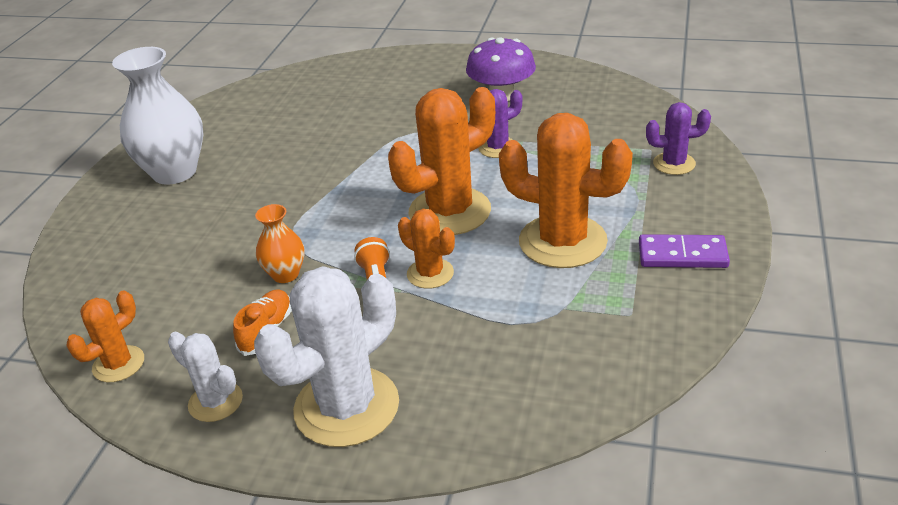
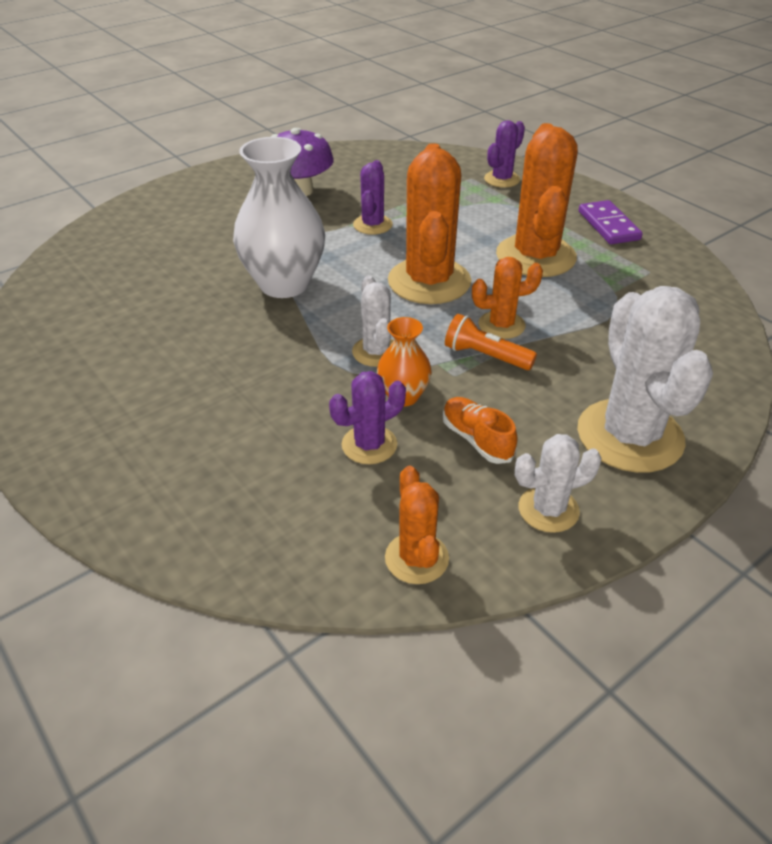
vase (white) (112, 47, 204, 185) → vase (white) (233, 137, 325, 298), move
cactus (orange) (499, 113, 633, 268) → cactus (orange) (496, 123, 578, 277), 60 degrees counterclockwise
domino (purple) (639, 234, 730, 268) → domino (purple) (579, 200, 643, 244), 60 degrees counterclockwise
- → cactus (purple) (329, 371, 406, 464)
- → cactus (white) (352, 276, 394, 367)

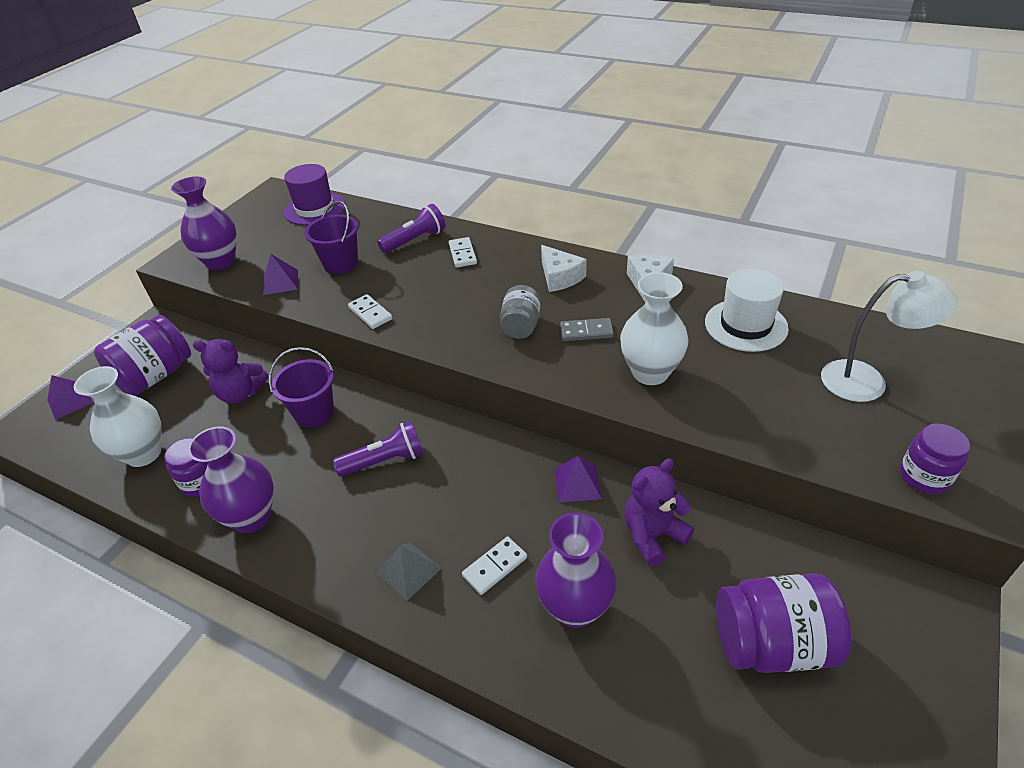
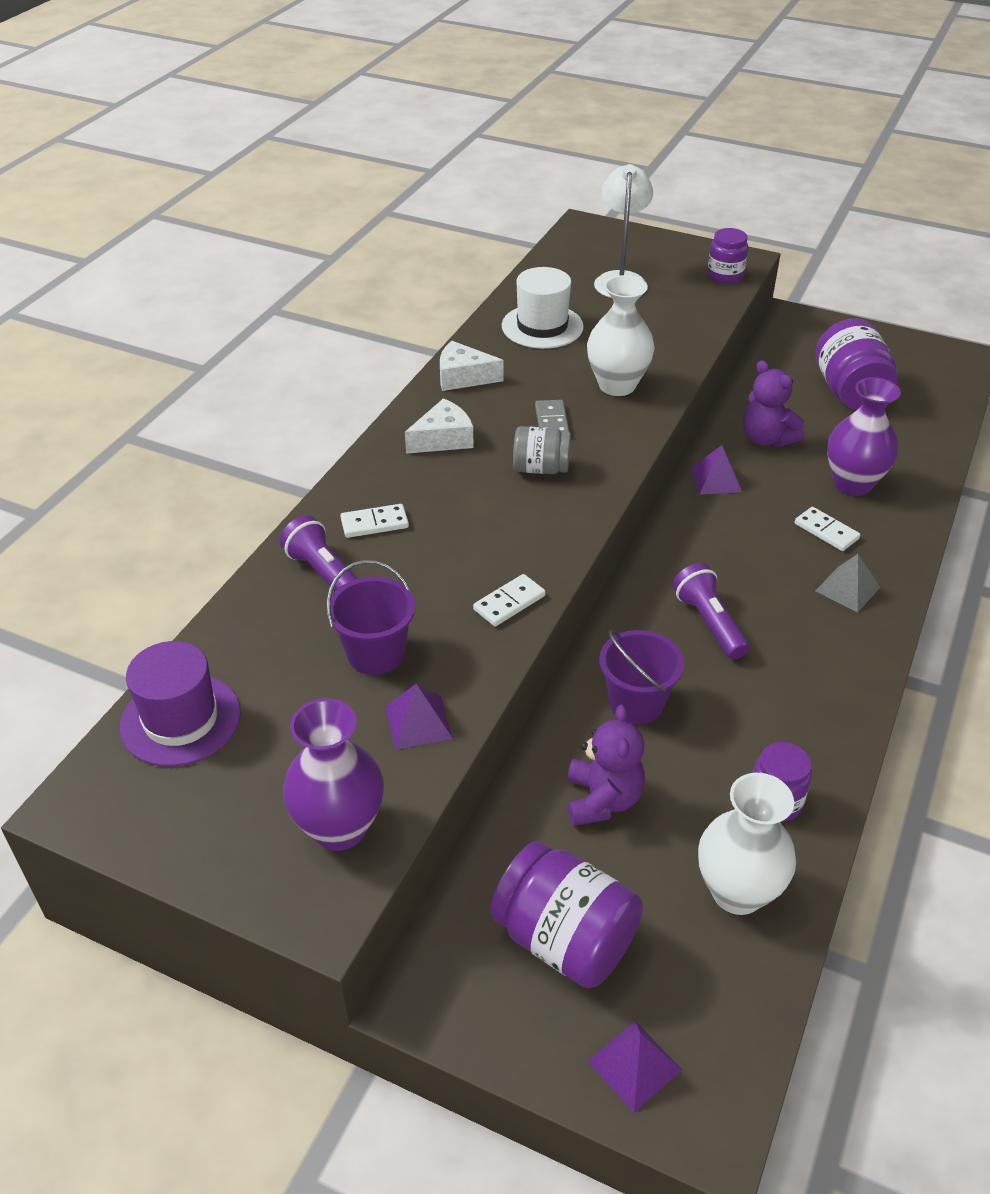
vase (purple) (188, 426, 274, 533) → -

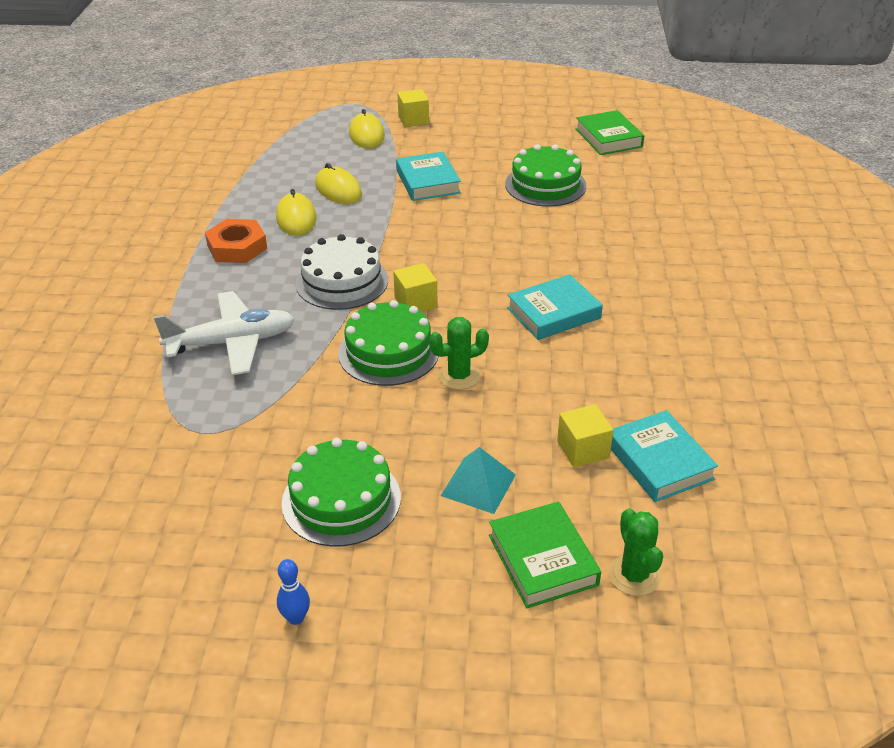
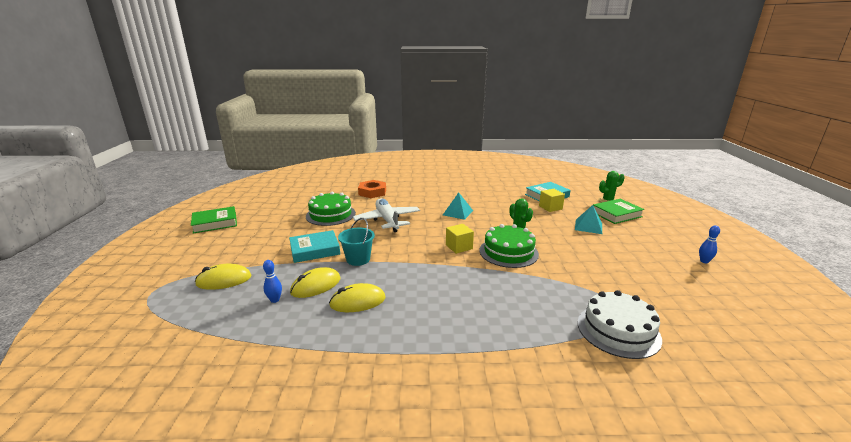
plane (white) (154, 291, 295, 375) → plane (white) (353, 198, 420, 232), move
nut (orange) (205, 219, 267, 263) → nut (orange) (358, 180, 386, 198), move
cake (green) (282, 438, 401, 547) → -
cake (white) (295, 234, 388, 310) → cake (white) (578, 290, 662, 359), move
cube (yellow) (397, 89, 429, 127) → -
book (turquoise) (507, 274, 603, 340) → pyramid (turquoise) (443, 192, 473, 220)
book (green) (575, 110, 644, 155) → book (green) (191, 206, 237, 234), move
- → bowling pin (blue) (263, 260, 282, 303)
- → bucket (turquoise) (338, 218, 375, 266)

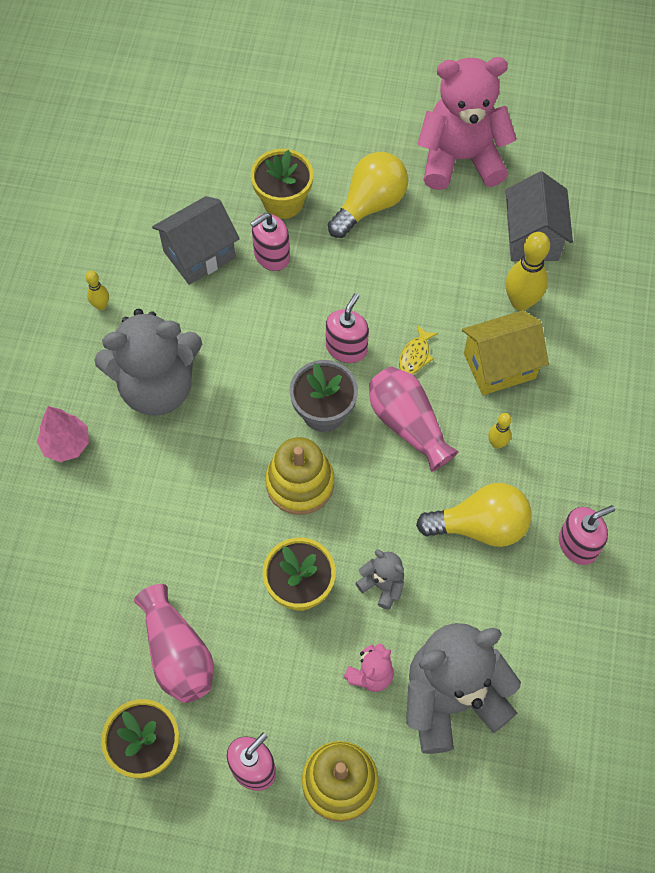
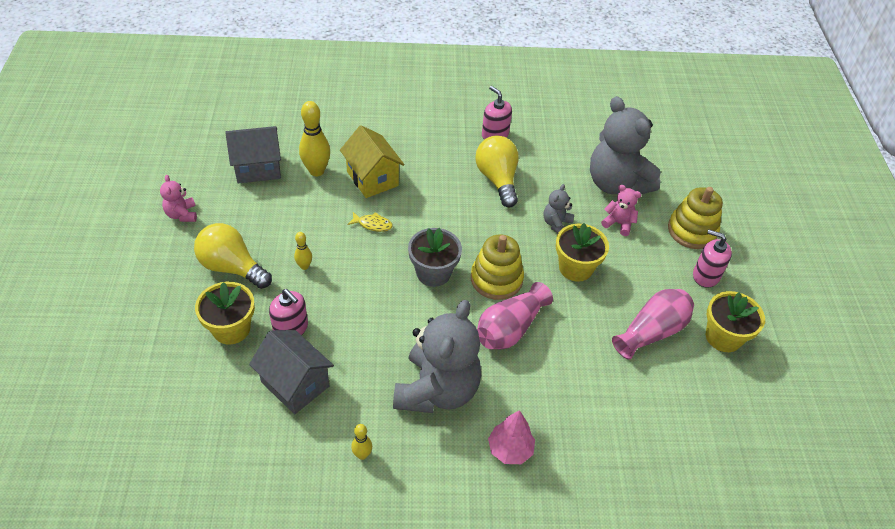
teddy bear (grey) (94, 309, 202, 416) → teddy bear (grey) (393, 300, 481, 413), 45 degrees clockwise
soap dispenser (pink) (326, 293, 369, 363) → -
vase (pink) (369, 367, 459, 472) → vase (pink) (477, 282, 553, 350), move
teddy bear (pink) (417, 57, 517, 190) → teddy bear (pink) (160, 175, 197, 222), x0.44
bowling pin (yellow) (488, 413, 512, 449) → bowling pin (yellow) (294, 232, 312, 270), move

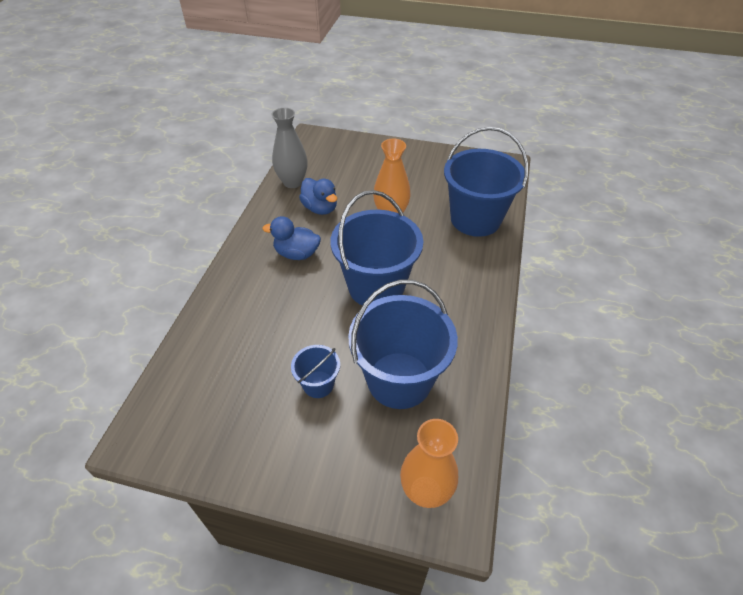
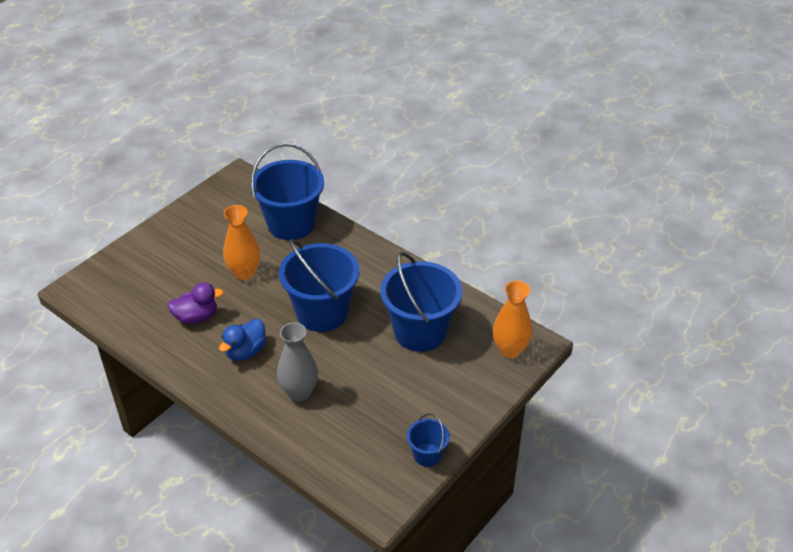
vase (grey) (271, 108, 308, 188) → vase (grey) (277, 322, 318, 401), move
bucket (blue) (291, 345, 340, 398) → bucket (blue) (407, 413, 450, 467), move
duck (blue) (299, 178, 337, 215) → duck (purple) (168, 283, 224, 324)

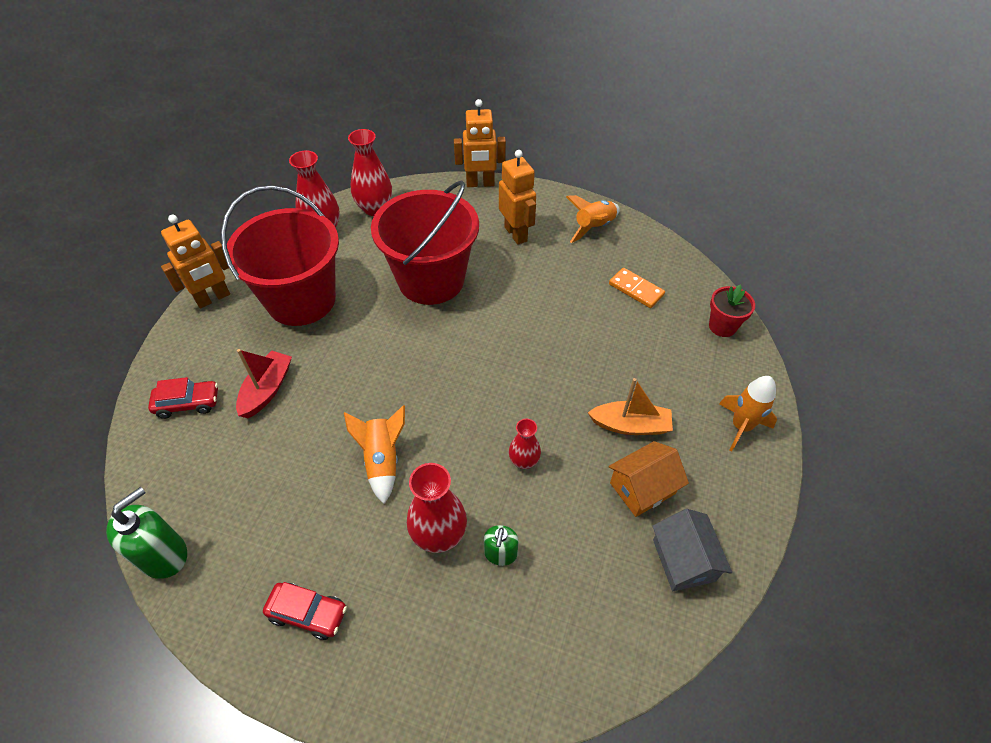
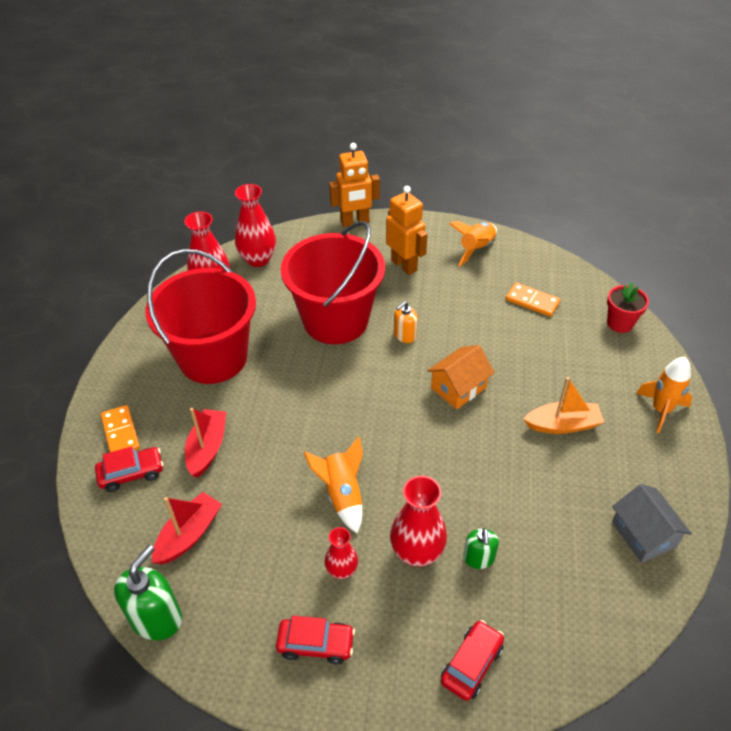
robot (orange) (161, 215, 230, 308) → -
vase (red) (509, 419, 541, 469) → vase (red) (325, 527, 358, 579), move
house (orange) (608, 441, 689, 517) → house (orange) (427, 345, 495, 409), move
- → domino (orange) (101, 405, 140, 452)
- → boat (red) (152, 492, 222, 564)
- → soap dispenser (orange) (394, 301, 418, 343)
- → car (red) (441, 620, 504, 701)

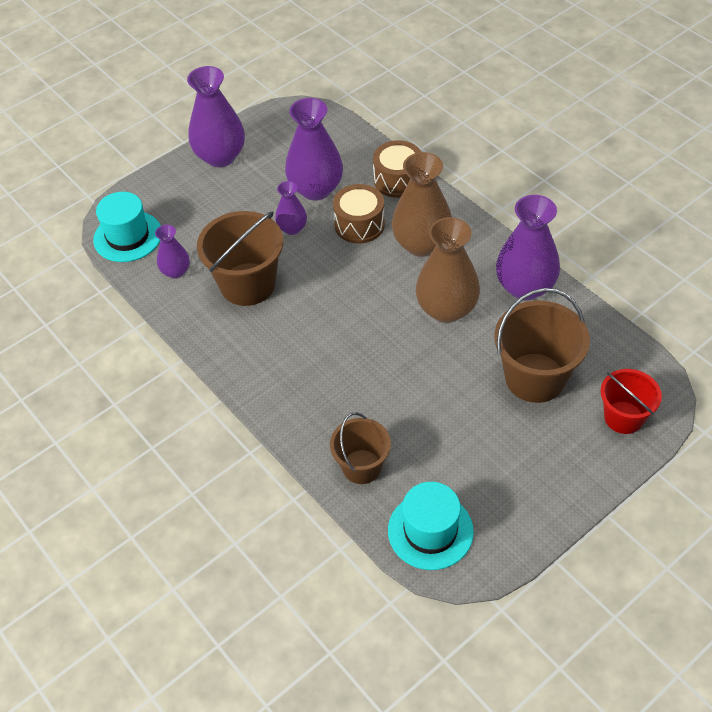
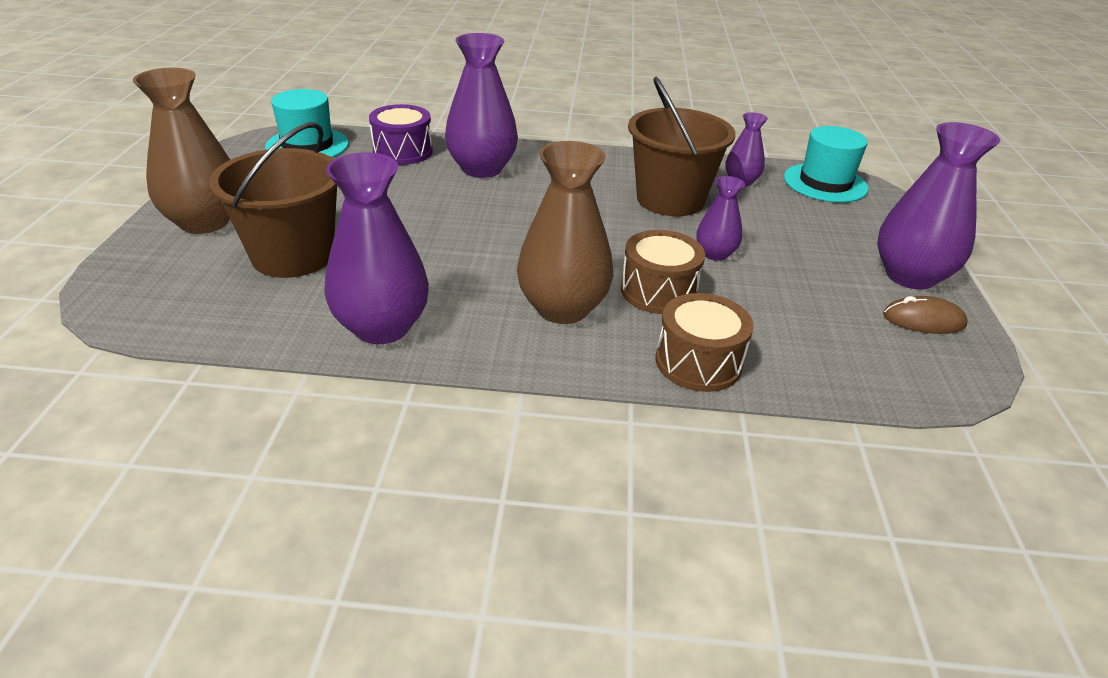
vase (purple) (285, 98, 343, 200) → vase (purple) (445, 33, 518, 178), move
bucket (brown) (330, 413, 391, 484) → drum (purple) (369, 104, 433, 165)
vase (brown) (416, 217, 480, 323) → vase (brown) (133, 68, 230, 234), move
bucket (red) (601, 369, 662, 434) → -
- → mouse (brown) (883, 296, 967, 334)

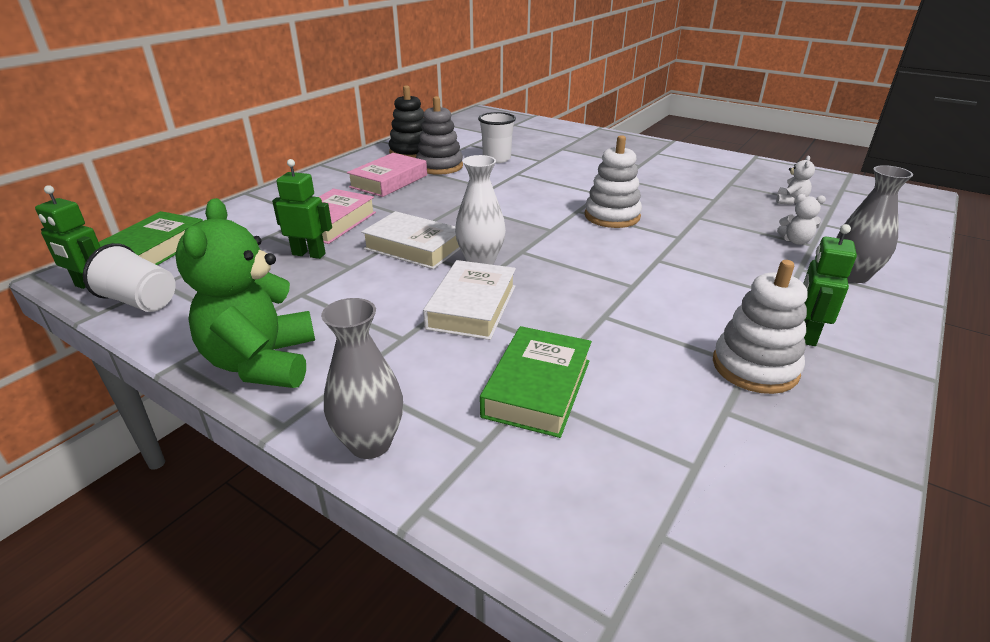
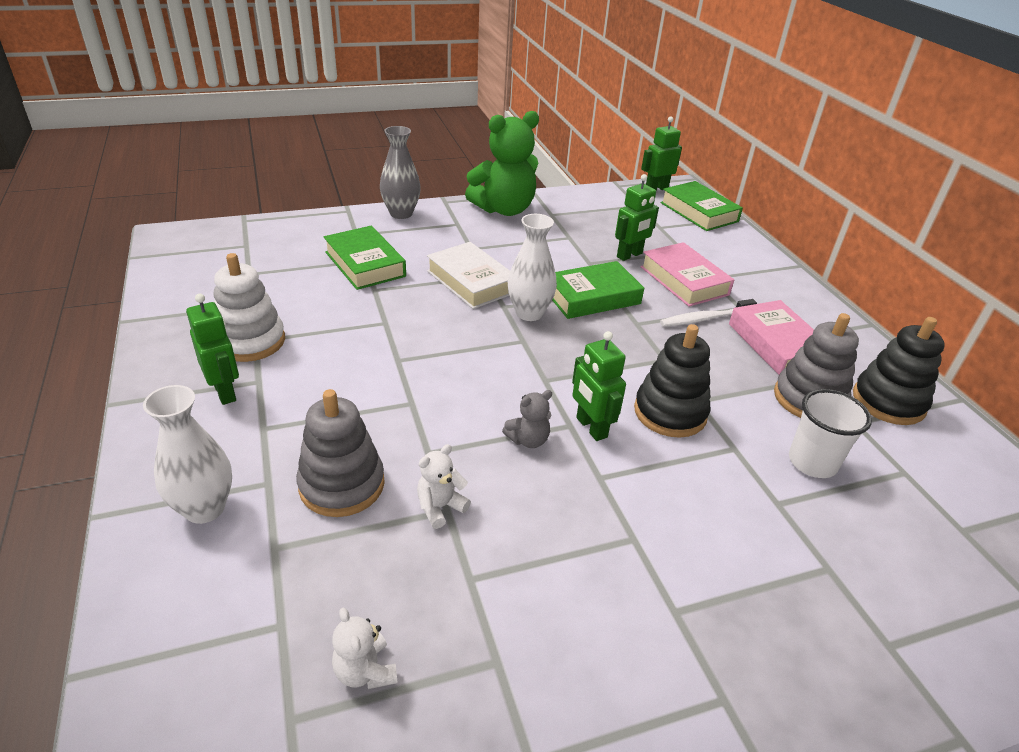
cup (white) (83, 243, 176, 312) → -
teddy bear (green) (175, 198, 315, 388) → teddy bear (green) (465, 111, 539, 216), 120 degrees clockwise
book (white) (361, 211, 460, 269) → book (green) (552, 261, 644, 319)
stacking toy (white) (585, 135, 642, 228) → teddy bear (grey) (502, 390, 552, 448)
teddy bear (white) (777, 194, 826, 245) → teddy bear (white) (417, 444, 471, 529), move
vase (grey) (837, 165, 913, 283) → vase (white) (143, 385, 232, 524)
- → stacking toy (grey) (296, 389, 385, 517)
- → robot (green) (572, 331, 626, 441)
- → stacking toy (black) (634, 324, 711, 438)
- → toothbrush (white) (660, 299, 757, 327)

